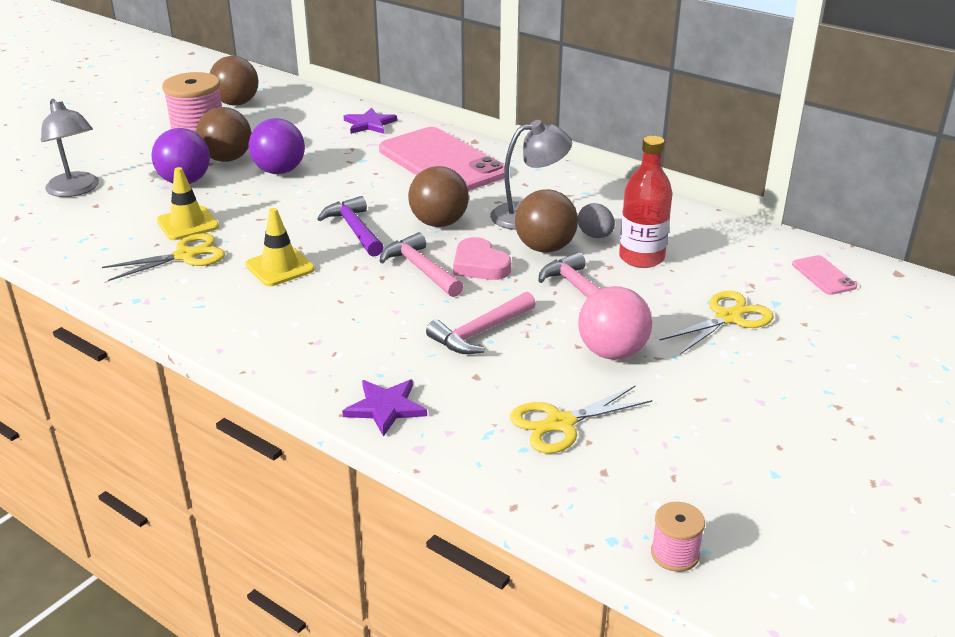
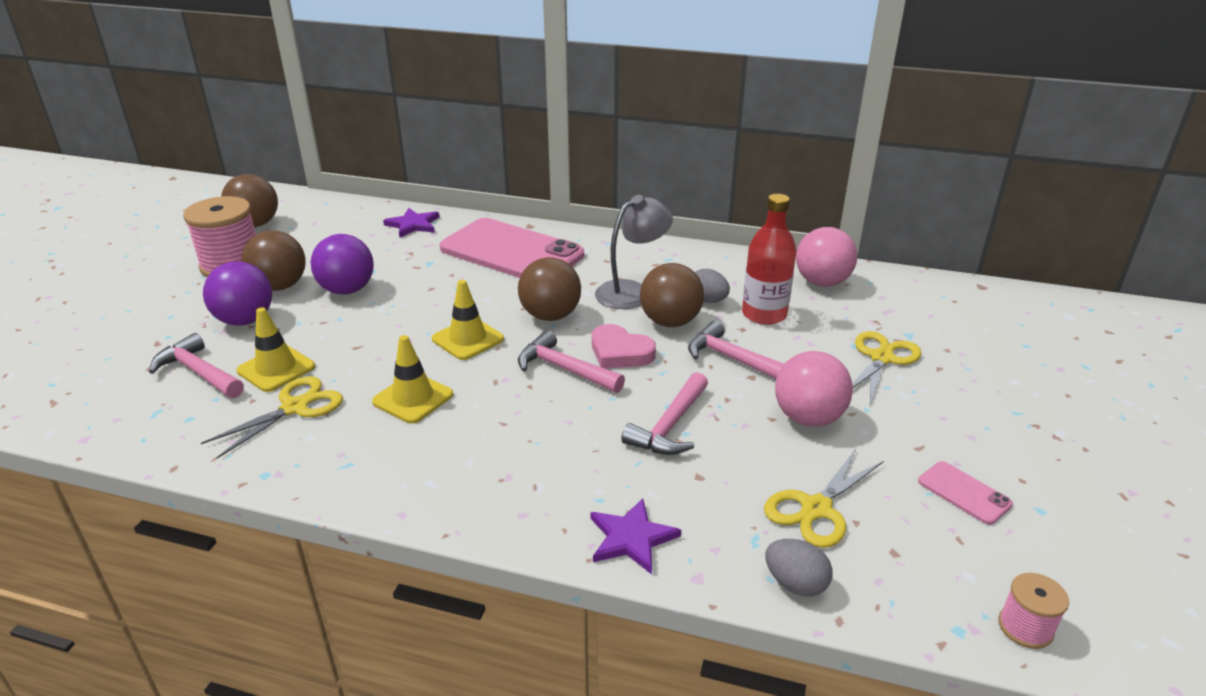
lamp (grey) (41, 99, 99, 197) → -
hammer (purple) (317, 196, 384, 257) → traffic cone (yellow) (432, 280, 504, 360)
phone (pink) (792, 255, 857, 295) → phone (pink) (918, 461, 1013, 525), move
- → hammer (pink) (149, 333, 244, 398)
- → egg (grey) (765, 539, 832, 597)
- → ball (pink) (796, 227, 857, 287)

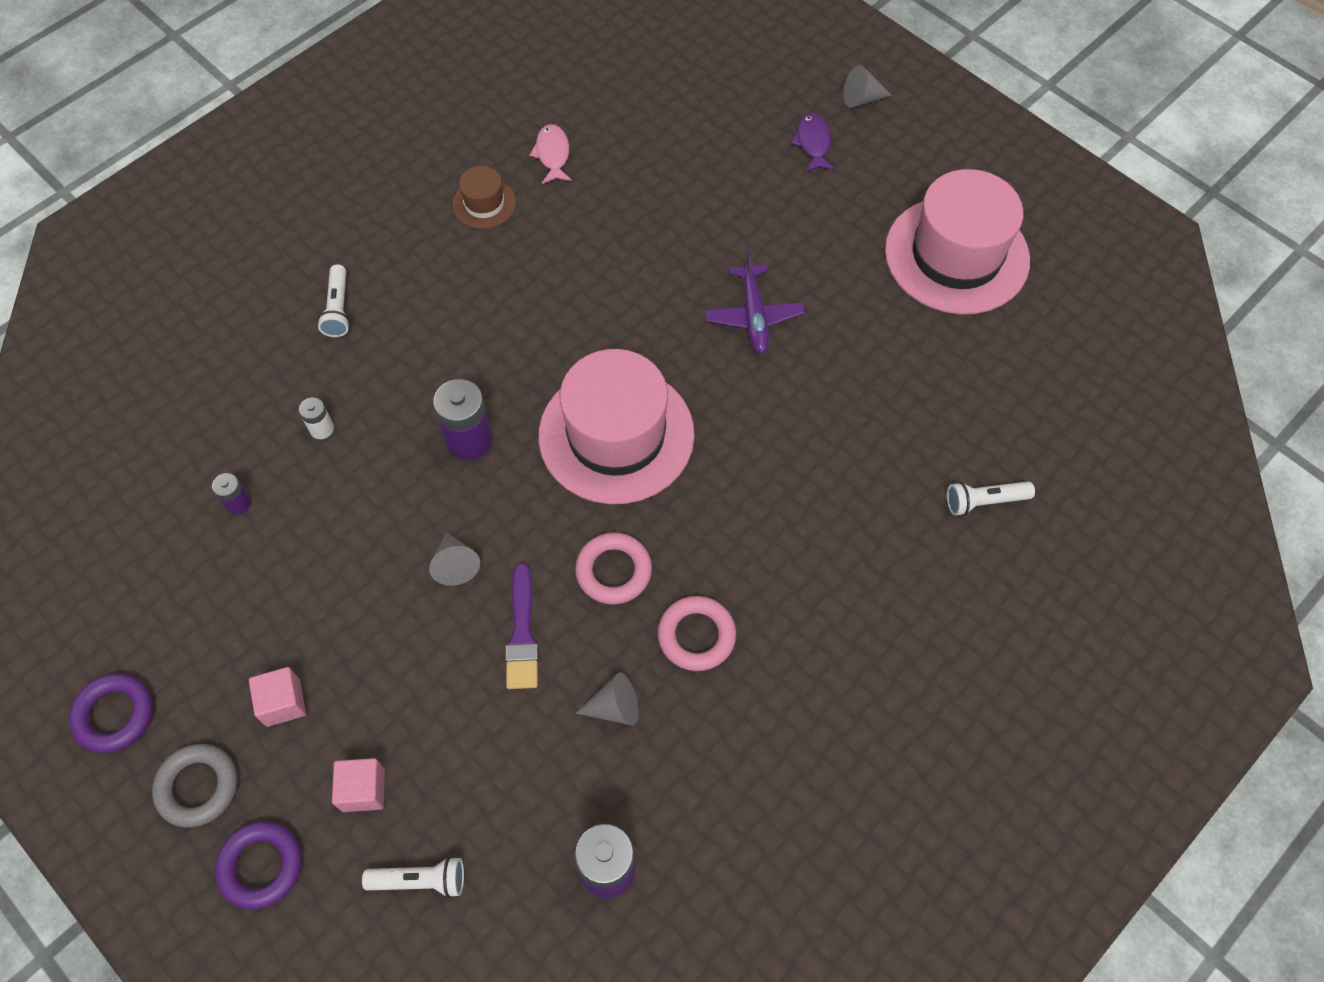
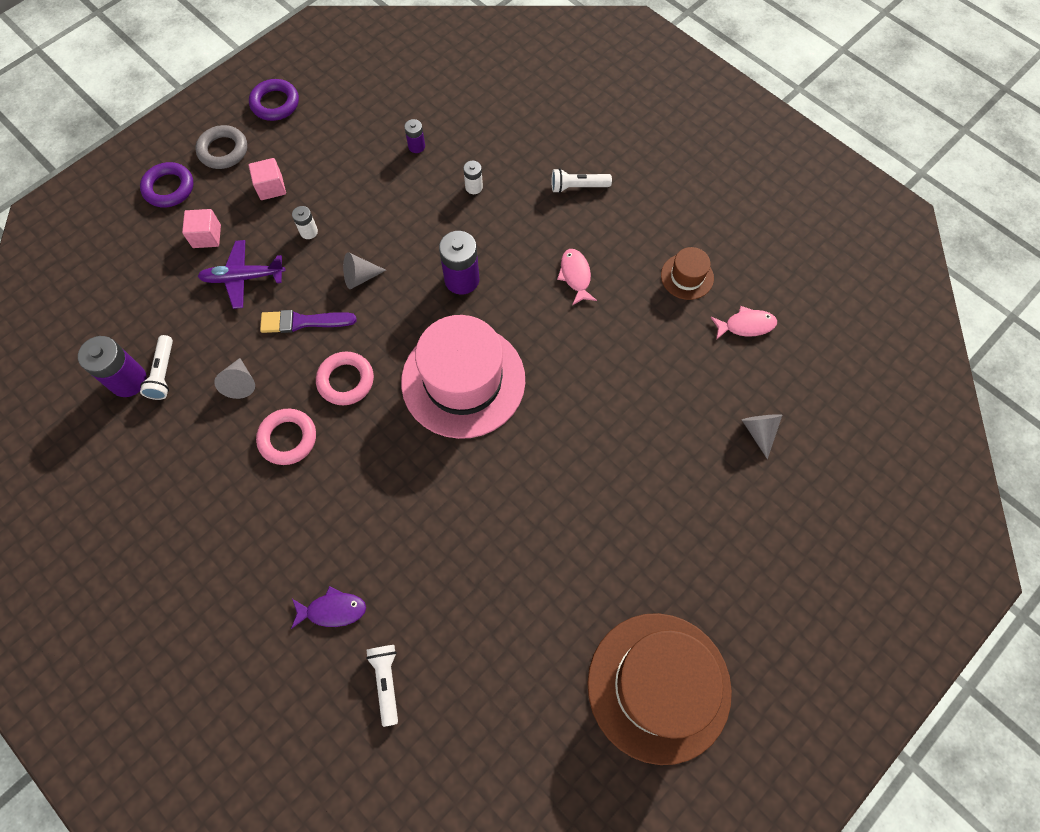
flashlight (white) (362, 857, 464, 898) → flashlight (white) (140, 335, 173, 400), move
plane (purple) (705, 251, 805, 354) → plane (purple) (197, 240, 285, 309), move
fish (purple) (791, 113, 835, 172) → fish (purple) (291, 586, 366, 629), move
cone (grey) (843, 65, 892, 108) → cone (grey) (742, 414, 782, 459), move
hat (pink) (885, 169, 1030, 315) → hat (brown) (587, 613, 732, 765)
- → battery (white) (292, 206, 318, 239)
- → fish (pink) (557, 249, 597, 305)

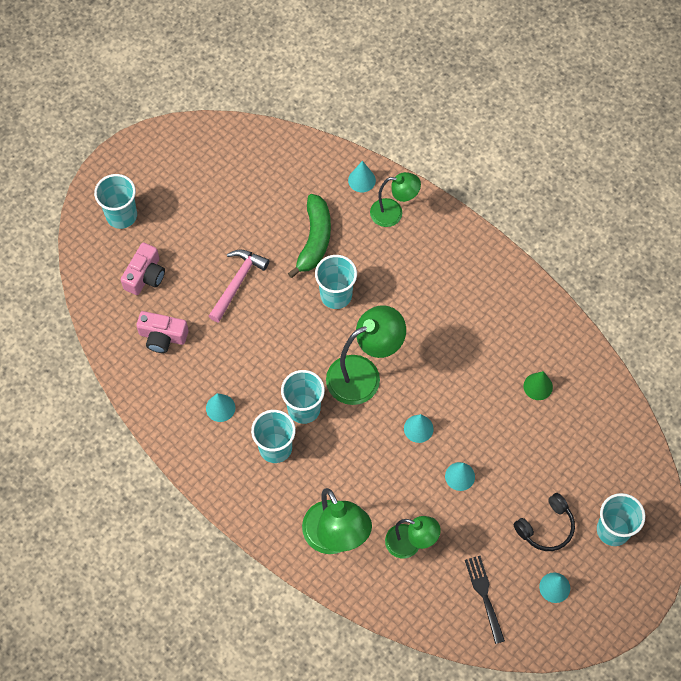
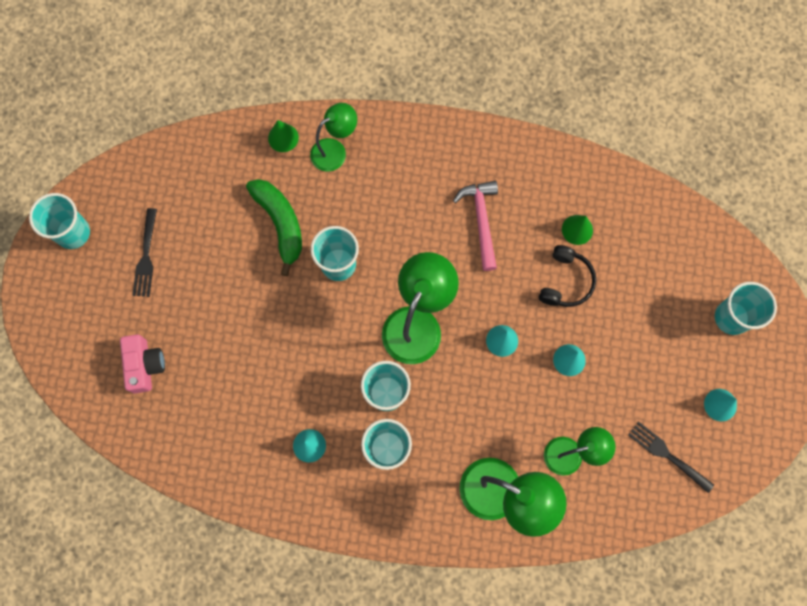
cup (turquoise) (94, 174, 137, 229) → cup (turquoise) (29, 193, 90, 249), move
camera (pink) (136, 311, 189, 353) → -
hammer (pink) (209, 249, 269, 322) → hammer (pink) (453, 181, 498, 271), move
cone (turquoise) (348, 161, 376, 193) → cone (green) (268, 120, 299, 152)
headphones (black) (514, 493, 575, 551) → headphones (black) (539, 245, 596, 307), move
- → fork (black) (132, 208, 157, 297)

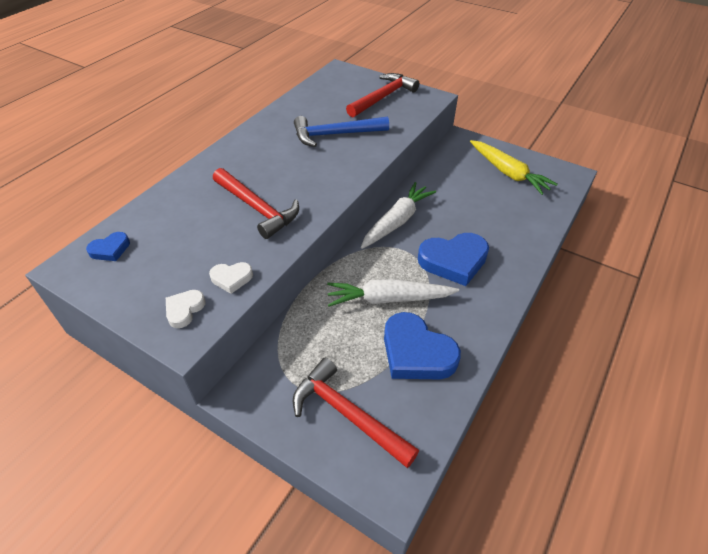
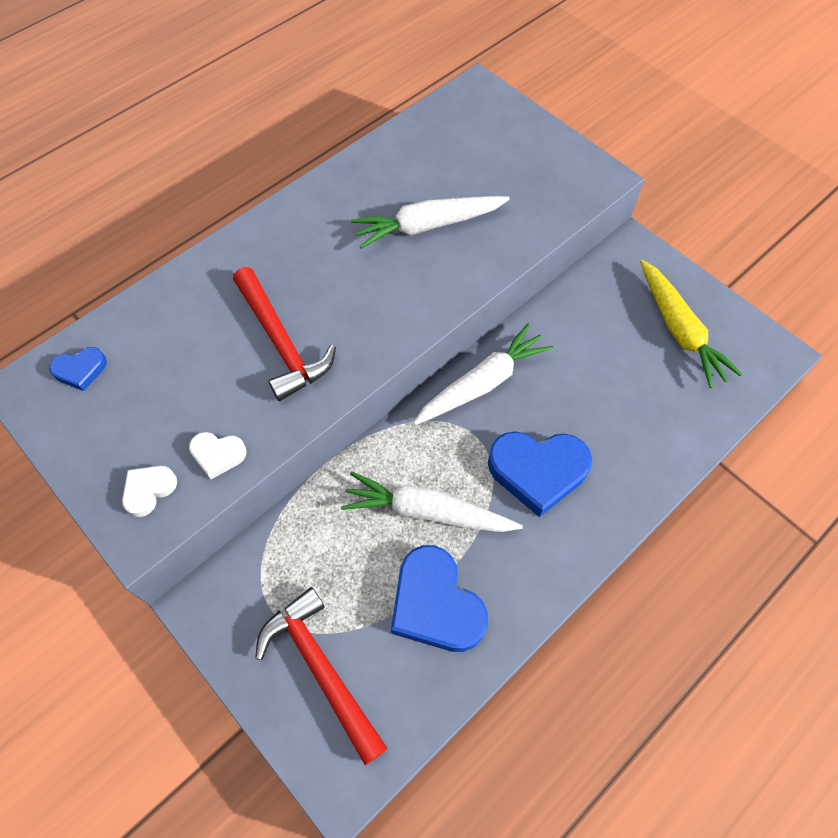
hammer (blue) (294, 116, 389, 147) → carrot (white) (351, 196, 510, 249)
hammer (red) (346, 73, 419, 117) → -

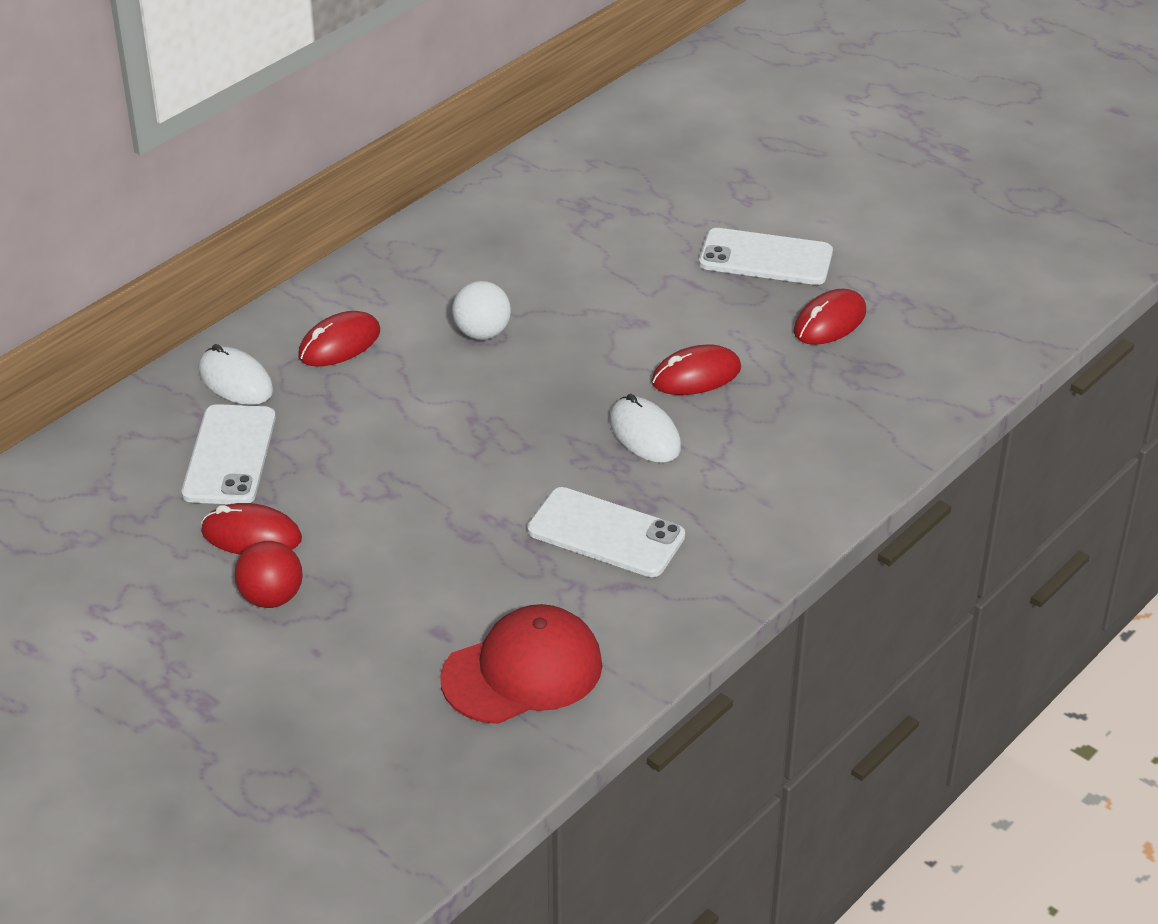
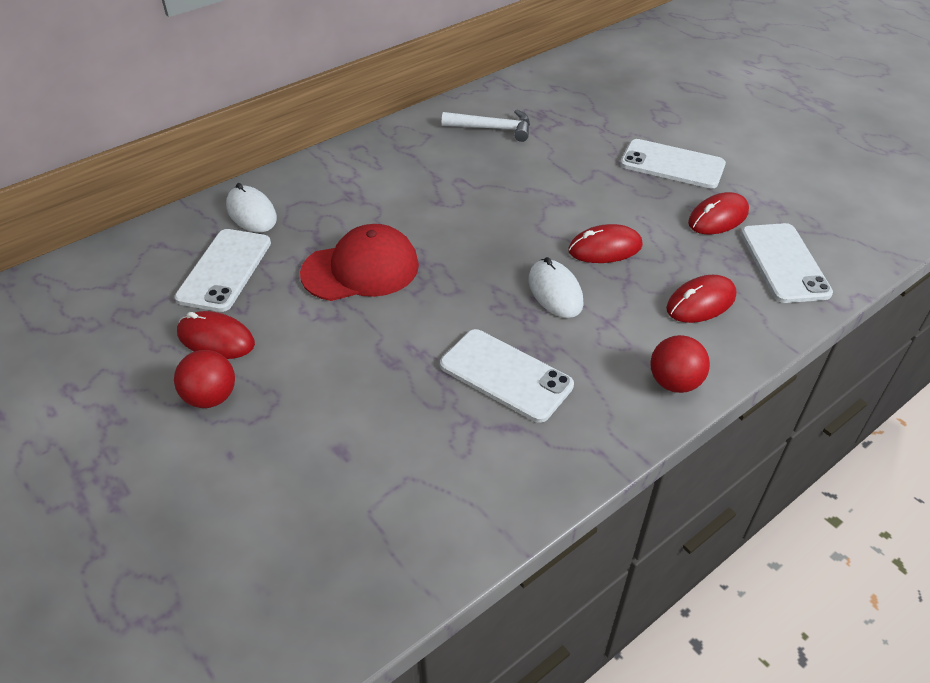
mouse (red) (298, 311, 380, 367) → mouse (red) (666, 275, 736, 323), move
cap (red) (440, 604, 602, 724) → cap (red) (300, 224, 419, 301), move
ball (white) (452, 281, 511, 340) → -
- → hammer (white) (442, 110, 530, 142)
- → ball (red) (650, 335, 710, 393)
- → phone (white) (741, 223, 833, 303)

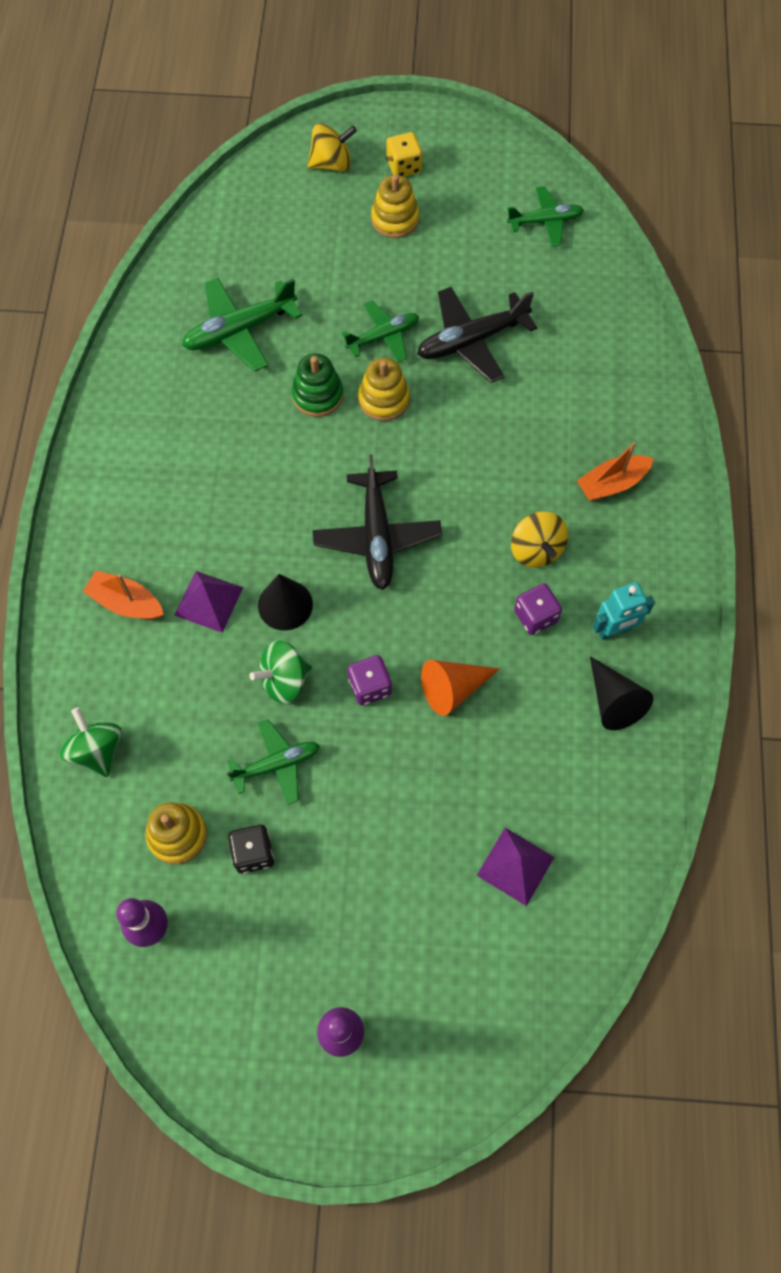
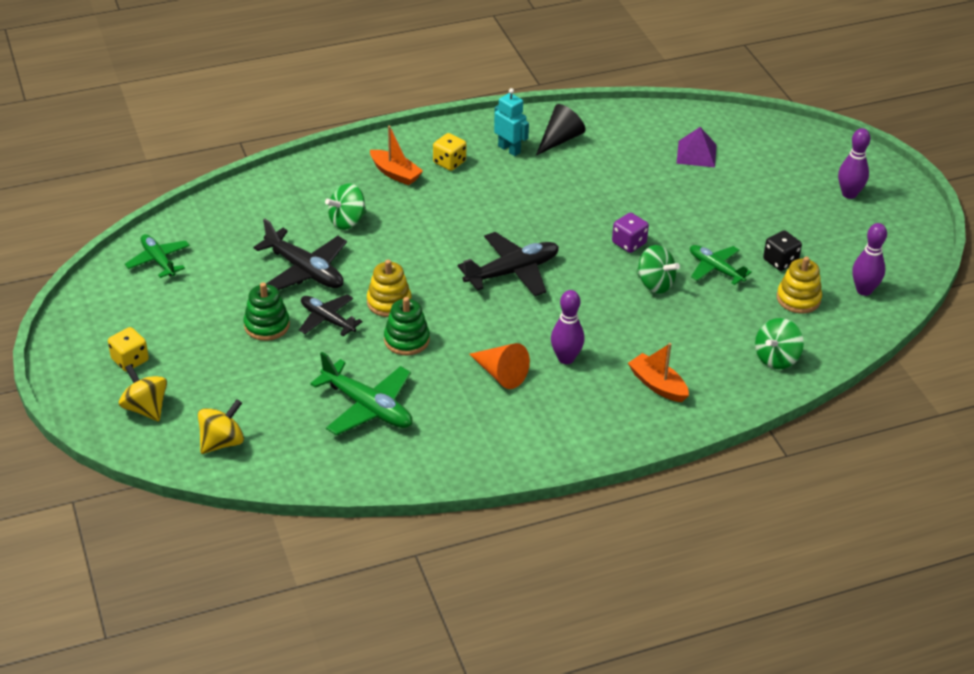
boat (orange) (83, 571, 164, 619) → boat (orange) (628, 343, 689, 402), 135 degrees clockwise
pyramid (purple) (174, 571, 243, 633) → -
cone (black) (258, 574, 313, 631) → -
plane (green) (342, 301, 419, 363) → plane (black) (299, 294, 363, 336)
stacking toy (yellow) (371, 175, 419, 238) → -
cone (orange) (421, 660, 500, 716) → cone (orange) (469, 343, 530, 389), move
spinning top (yellow) (511, 511, 568, 568) → spinning top (yellow) (198, 399, 244, 454), move
dice (purple) (514, 583, 562, 635) → -
- → stacking toy (green) (244, 282, 290, 341)
- → spinning top (green) (325, 183, 367, 230)
- → dice (yellow) (433, 133, 466, 171)
- → bowling pin (purple) (551, 290, 585, 364)

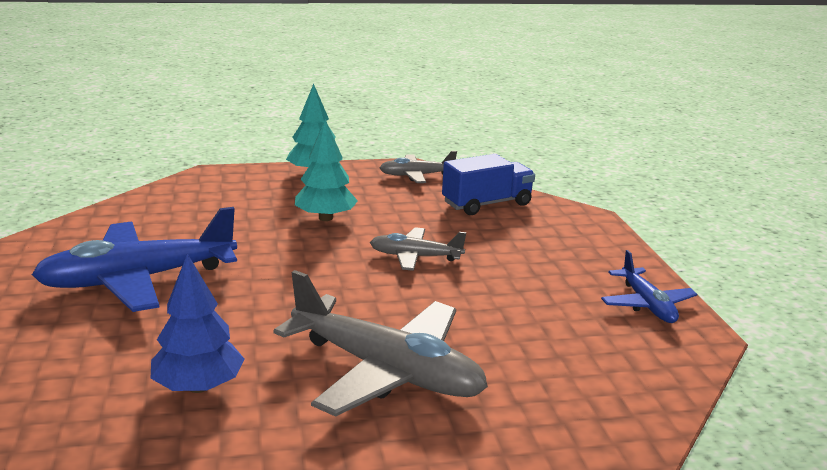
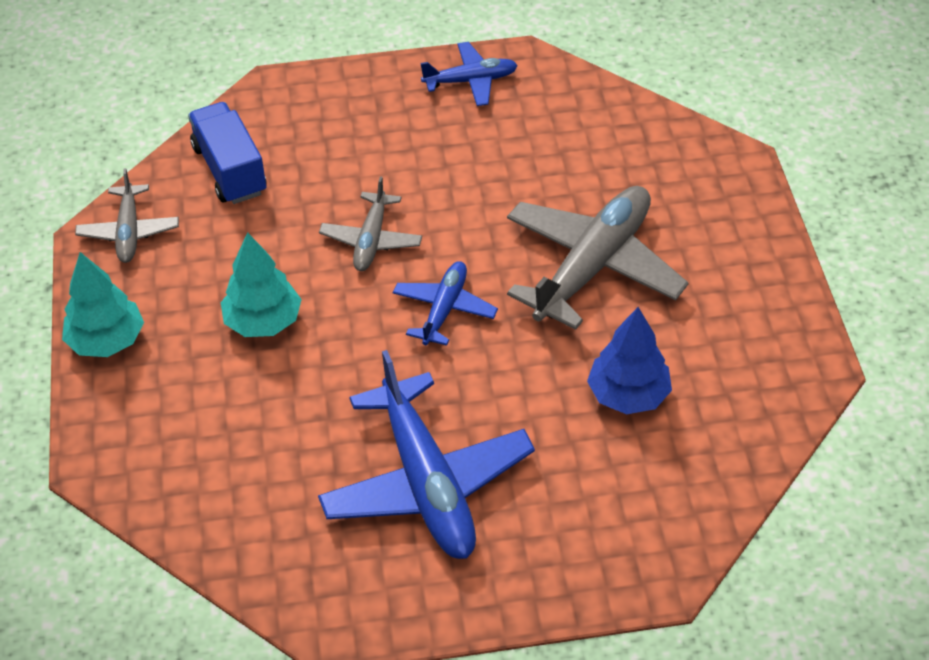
- → plane (blue) (393, 261, 498, 346)

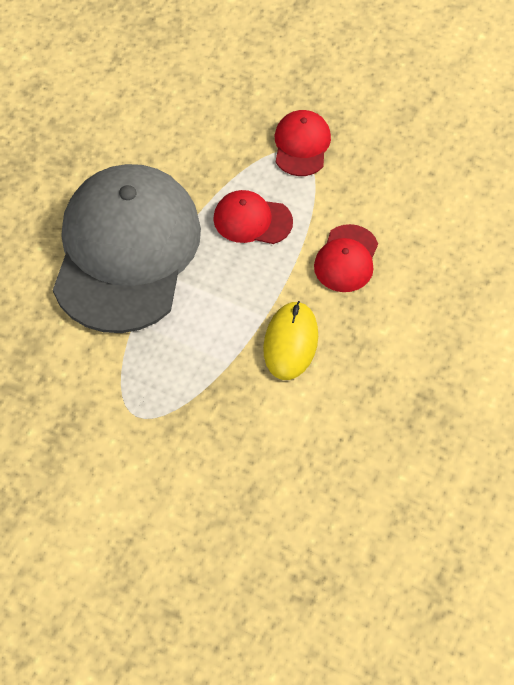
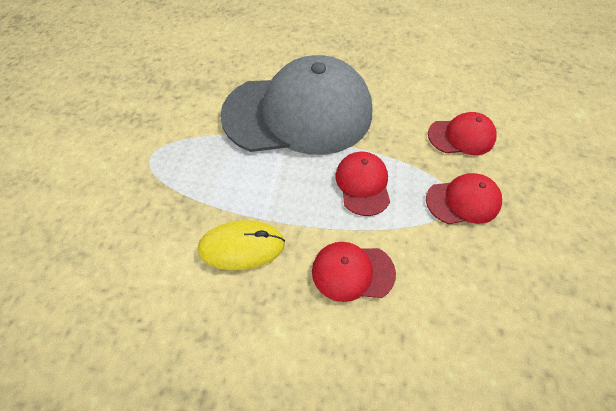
- → cap (red) (428, 112, 497, 155)

